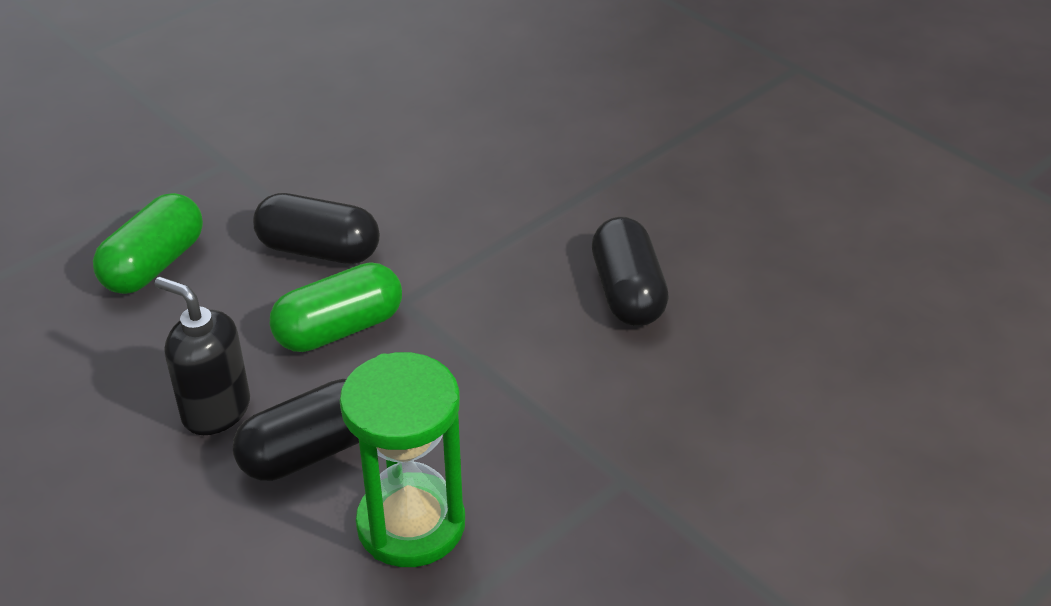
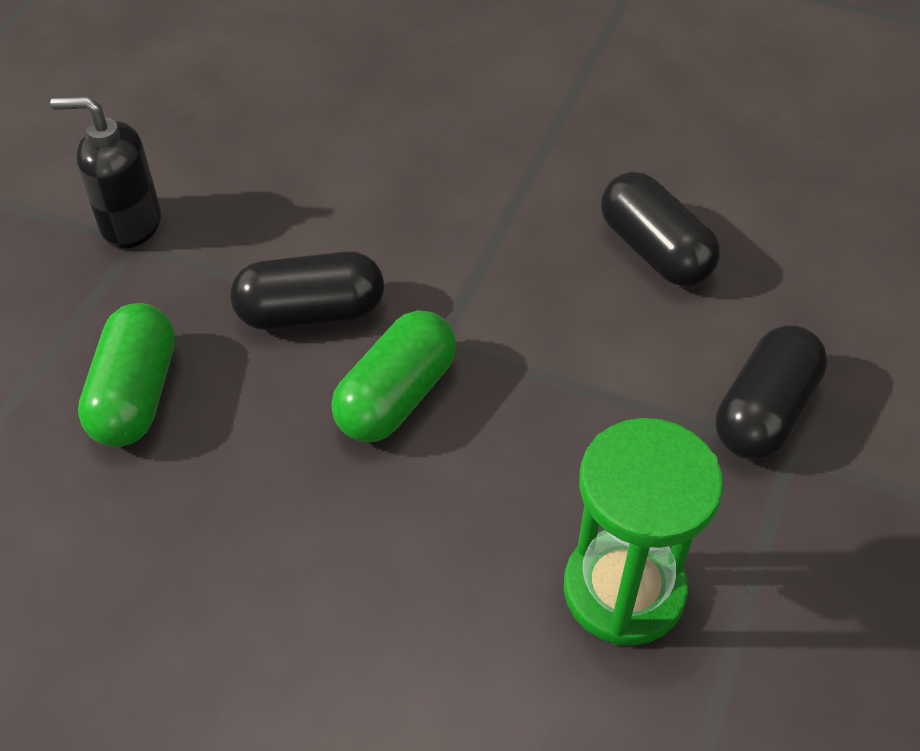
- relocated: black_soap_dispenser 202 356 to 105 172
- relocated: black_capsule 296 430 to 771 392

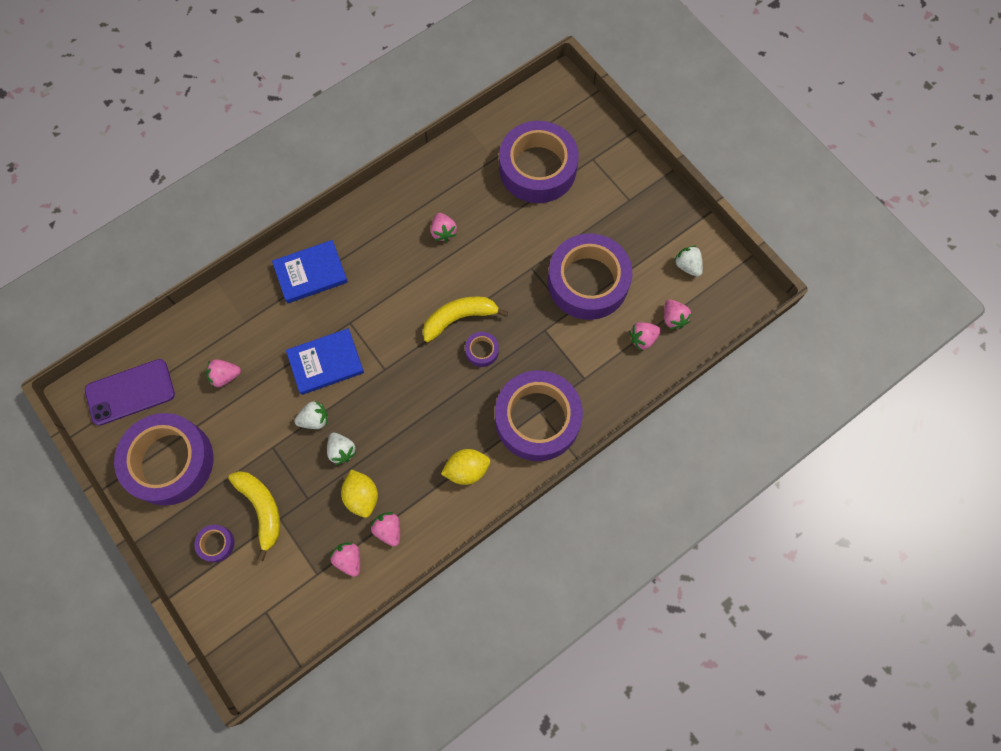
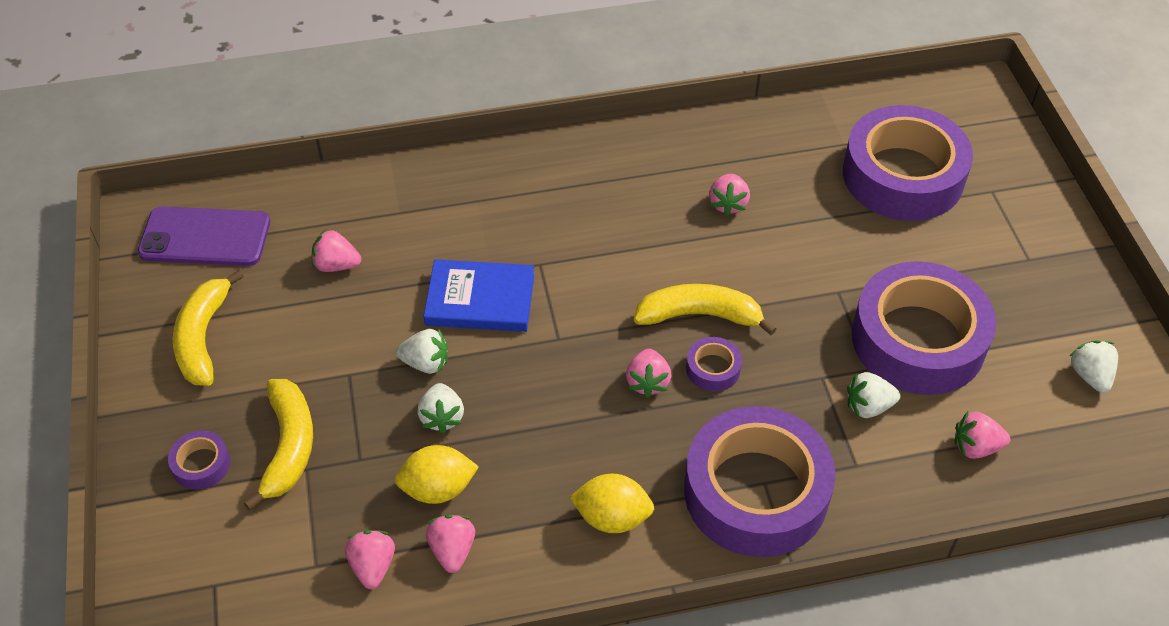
- exchanged: purple_tape 164 459 to yellow_banana 208 328
- missing: blue_book 310 271
- spun: yellow_lemon 359 493 = 437 474 75 degrees clockwise
- relocated: pink_strawberry 678 314 to 648 373
- appeared: white_strawberry 873 395

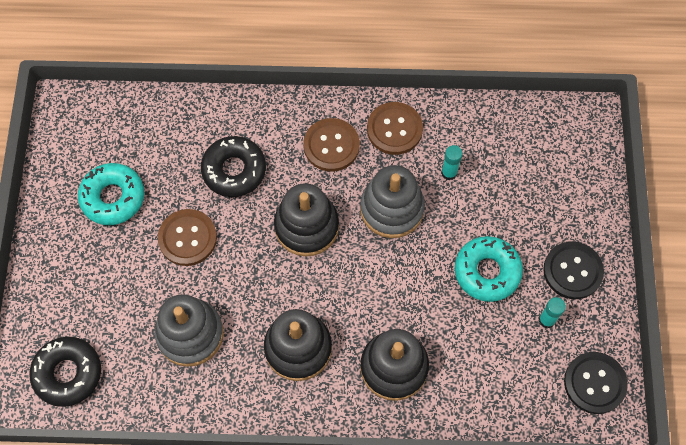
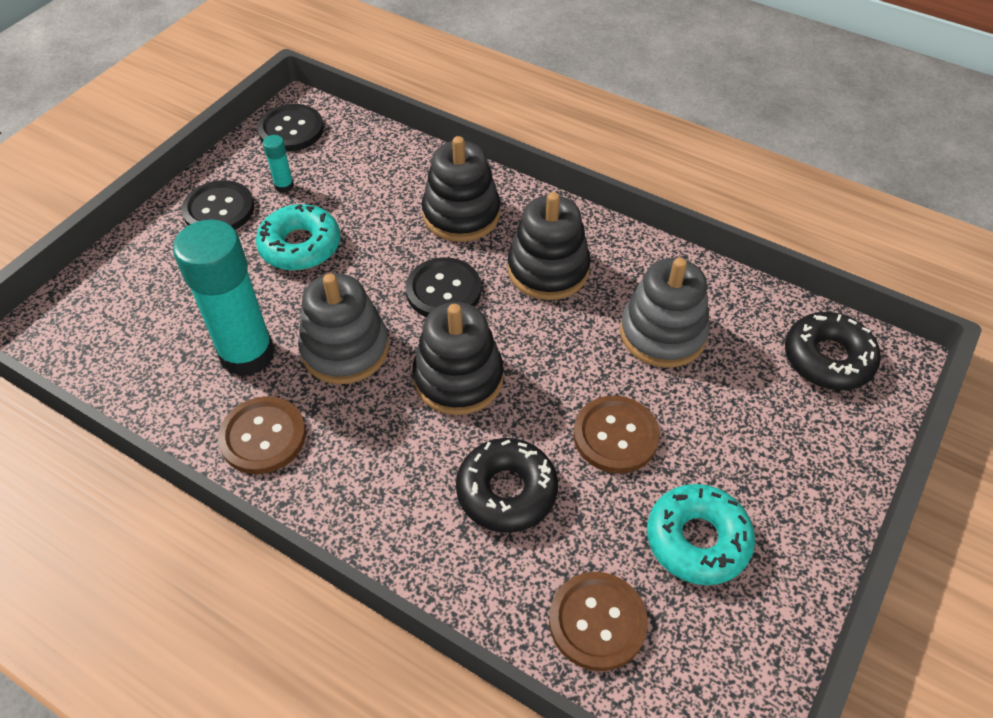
- relocated: brown_button 331 145 to 598 621
- size: turquoise_glue_stick 452 162 = 224 298 x2.42
- appeared: black_button 443 287

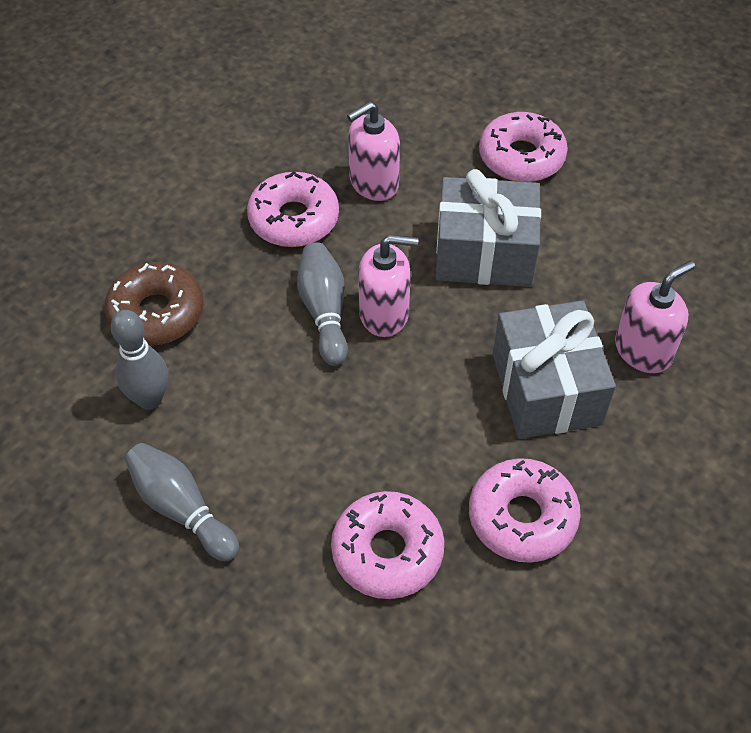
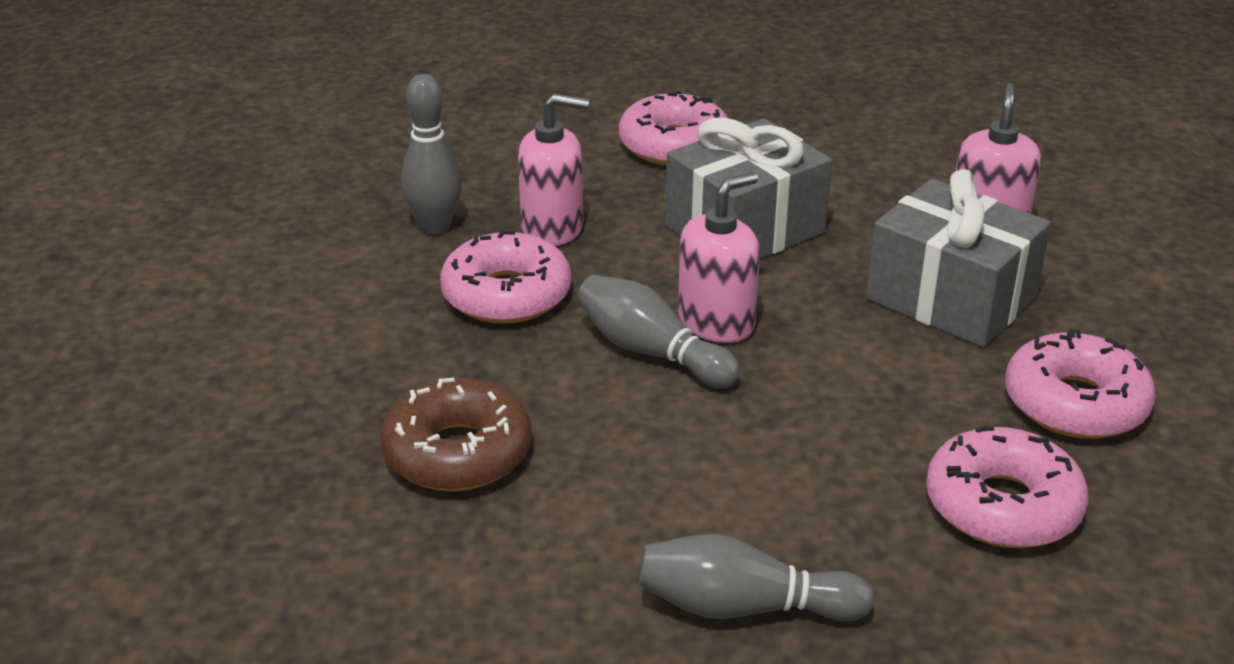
- relocated: grey_bowling_pin 140 360 to 431 154
- spun: pink_soap_dispenser 373 151 = 553 170 105 degrees counterclockwise

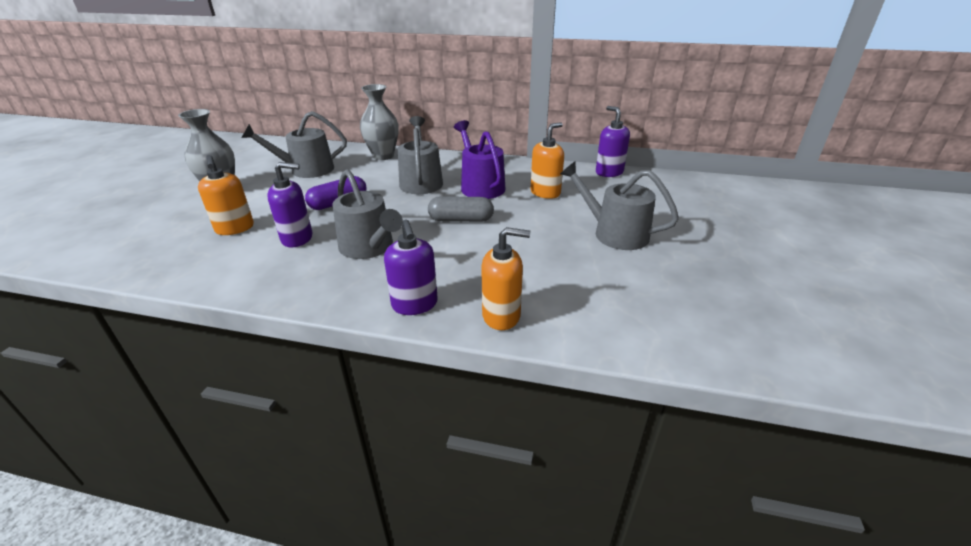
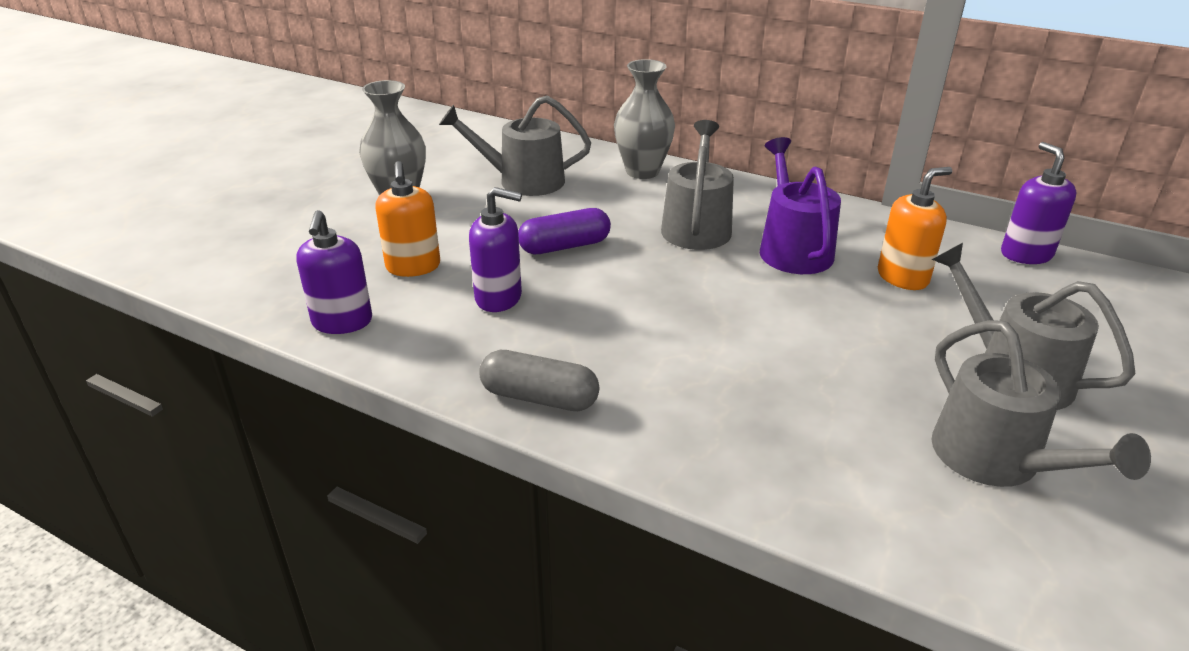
- relocated: grey_watering_can 367 214 to 1041 403
- relocated: purple_soap_dispenser 411 267 to 334 272
- relocated: grey_capsule 461 209 to 539 380
- missing: orange_soap_dispenser 505 278

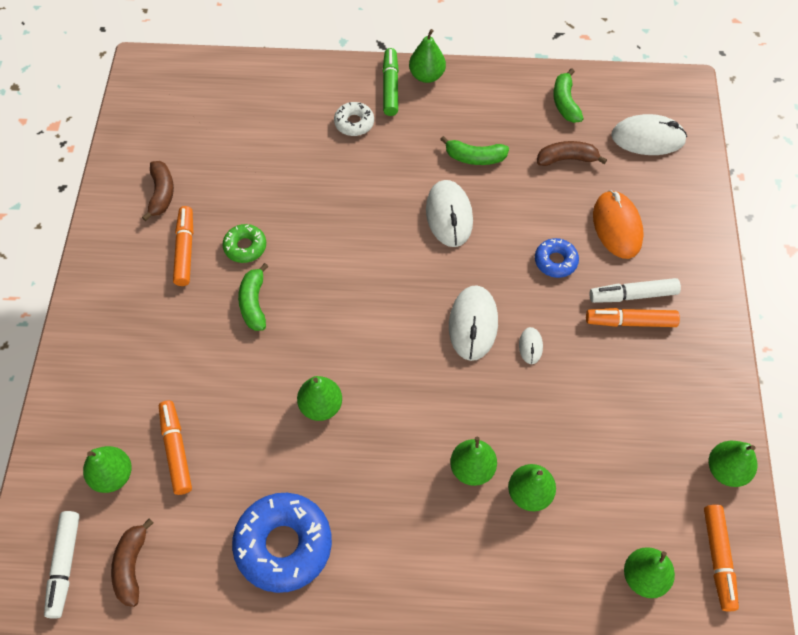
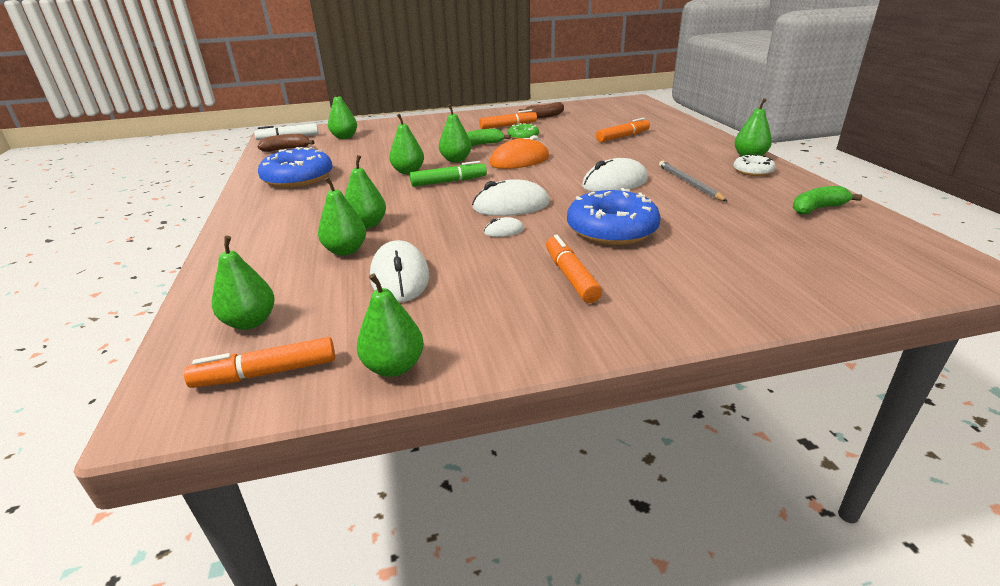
- relocated: orange_marker 175 448 to 623 130
- relocated: white_donut 354 119 to 754 165
- relocated: green_marker 391 82 to 448 174
- exchanged: green_banana 474 150 to grey_pencil 693 181
- size: blue_donut 557 258 = 614 216 x1.92
- missing: brown_banana 572 153
- missing: white_marker 635 290
- relocated: orange_mouse 618 224 to 519 152
- relocated: white_mouse 649 134 to 399 271
- appeared: green_pear 455 133

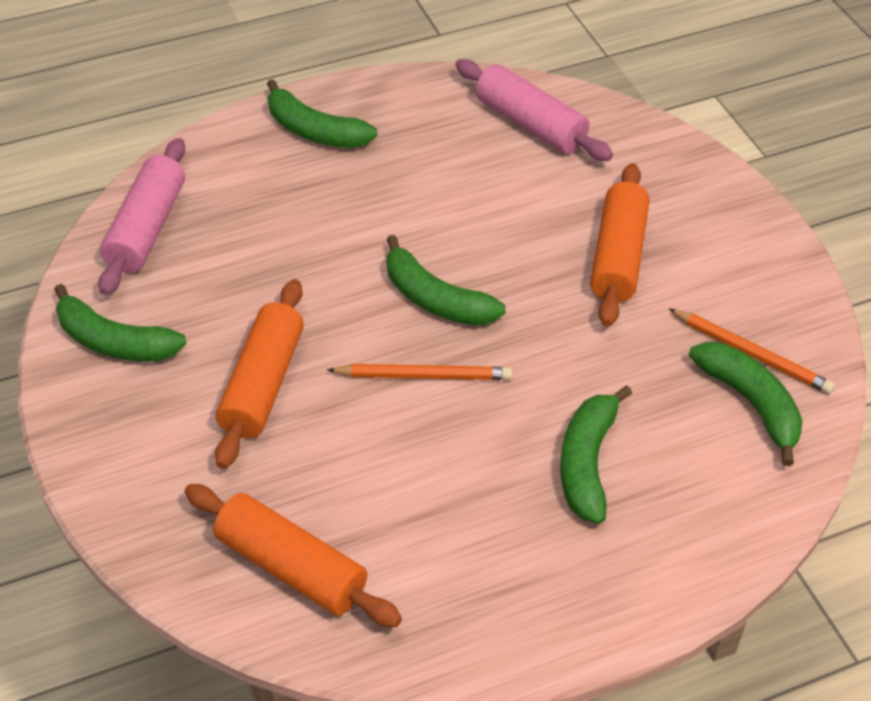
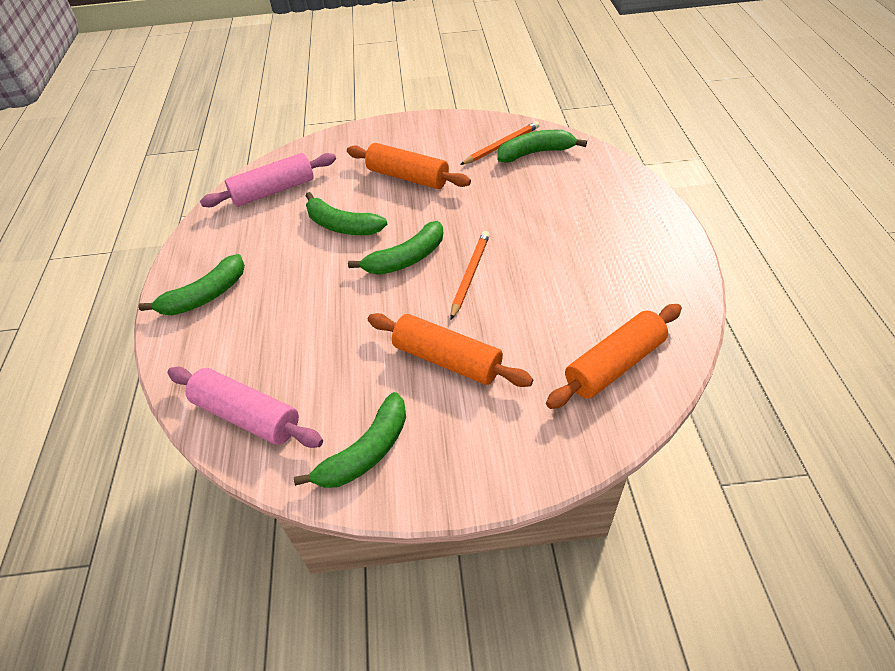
- relocated: green_banana 596 454 to 346 213

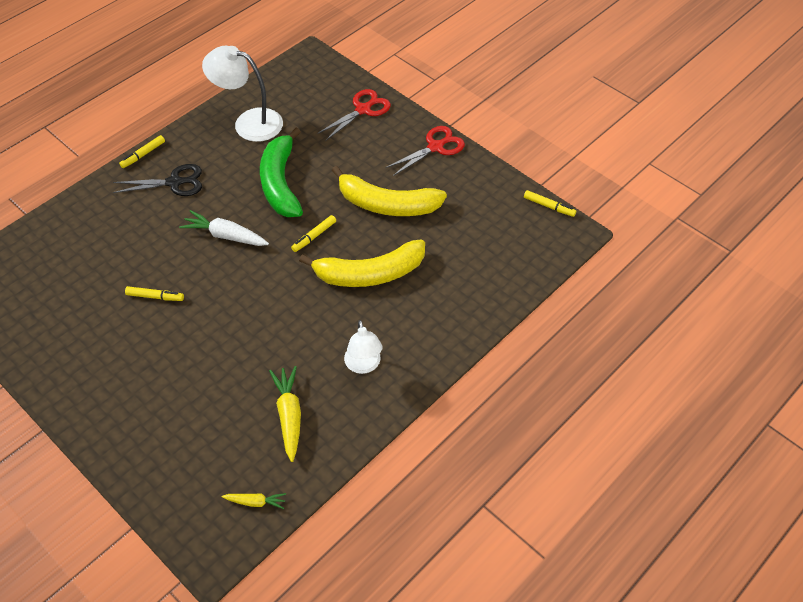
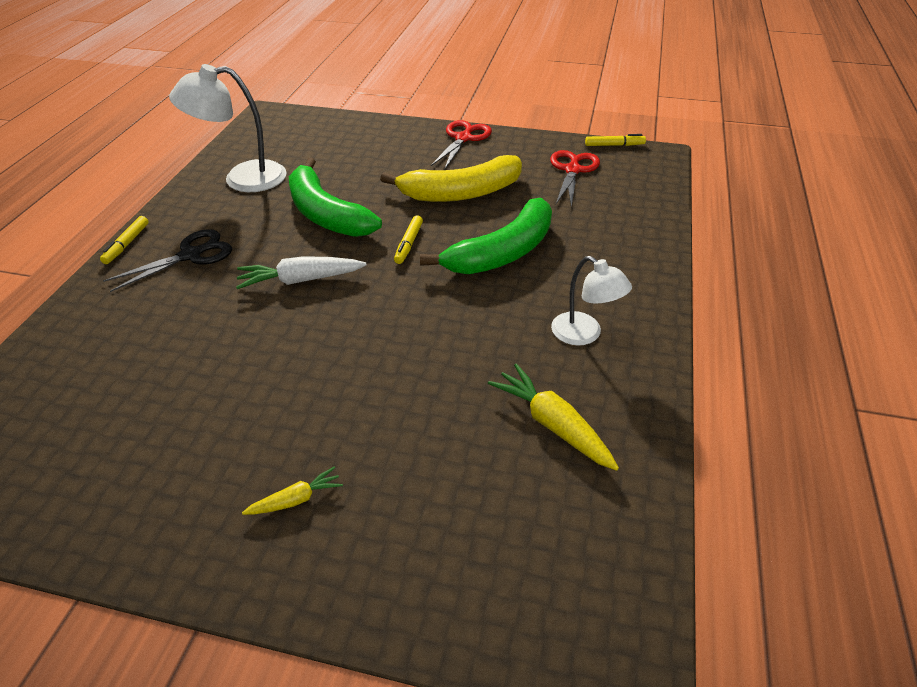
- missing: yellow_marker 154 293
- relocated: yellow_carrot 254 501 to 292 491
- colour: yellow_banana 362 263 to green_banana 486 236
- relocated: red_scissors 354 114 to 575 179

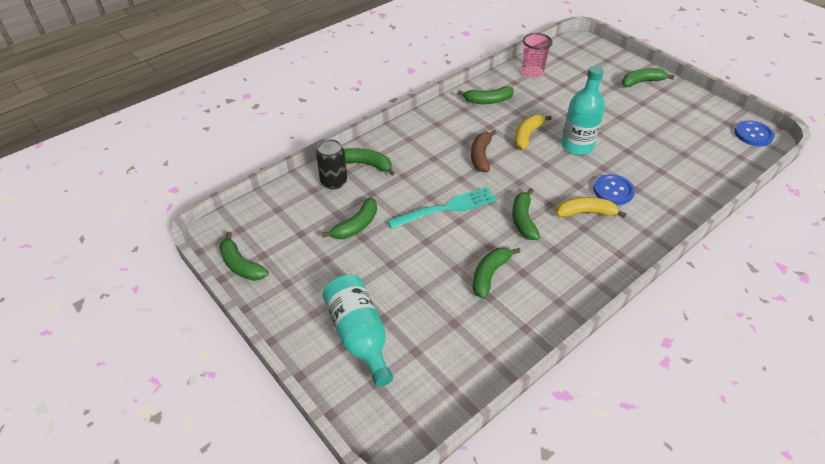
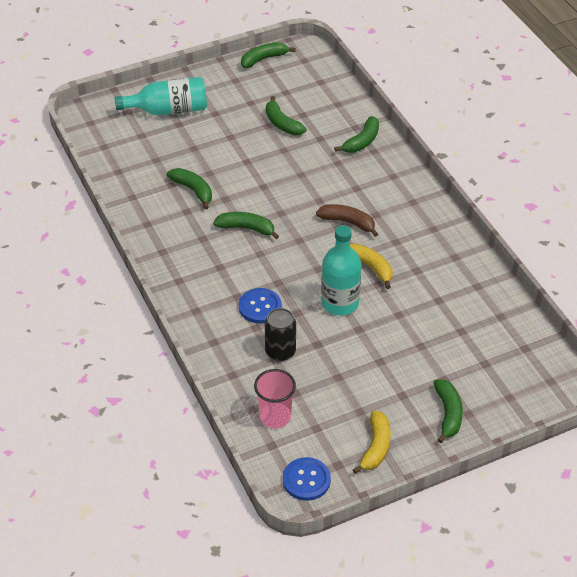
- relocated: black_can 331 164 to 280 334
- missing: turquoise_fork 442 208
- missing: green_banana 485 95
- relocated: pink_cup 537 55 to 275 399
- relocated: yellow_banana 591 207 to 372 442

